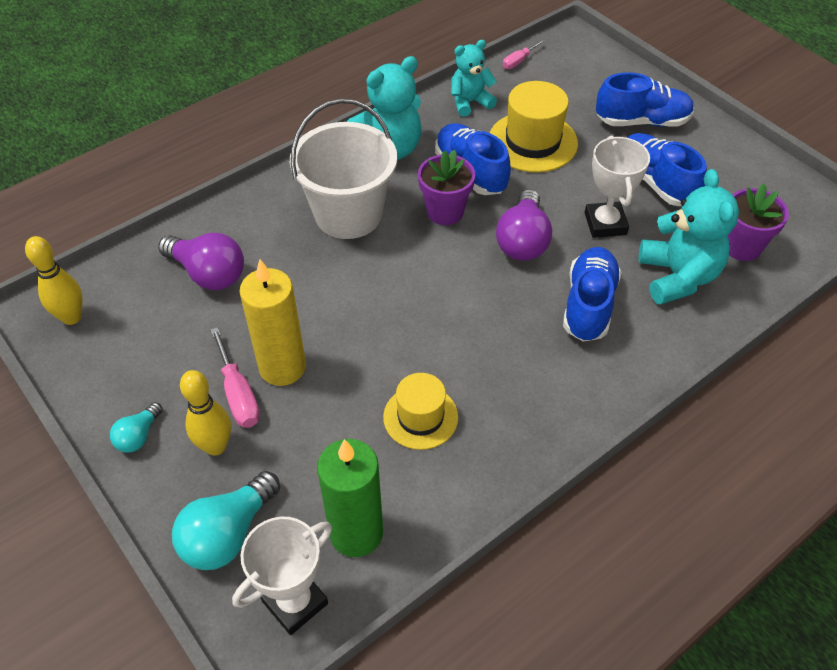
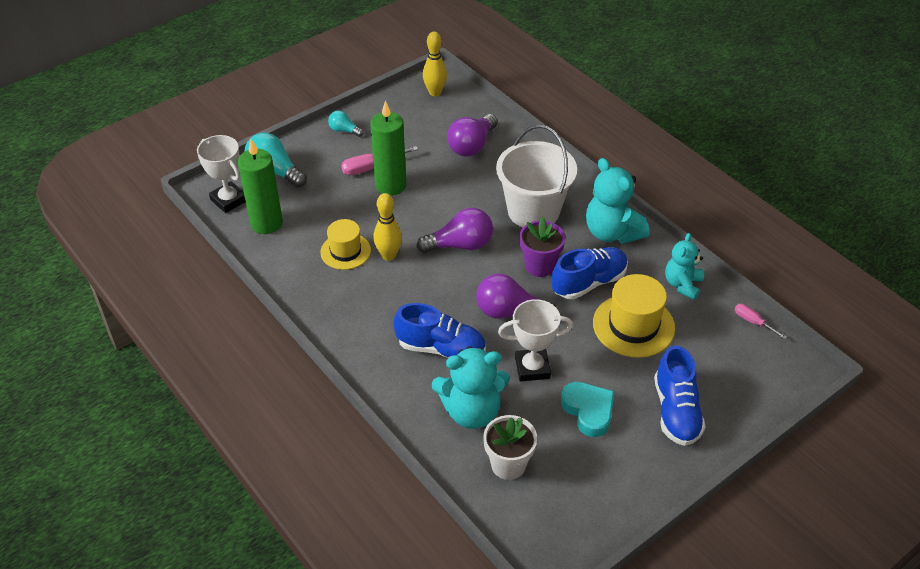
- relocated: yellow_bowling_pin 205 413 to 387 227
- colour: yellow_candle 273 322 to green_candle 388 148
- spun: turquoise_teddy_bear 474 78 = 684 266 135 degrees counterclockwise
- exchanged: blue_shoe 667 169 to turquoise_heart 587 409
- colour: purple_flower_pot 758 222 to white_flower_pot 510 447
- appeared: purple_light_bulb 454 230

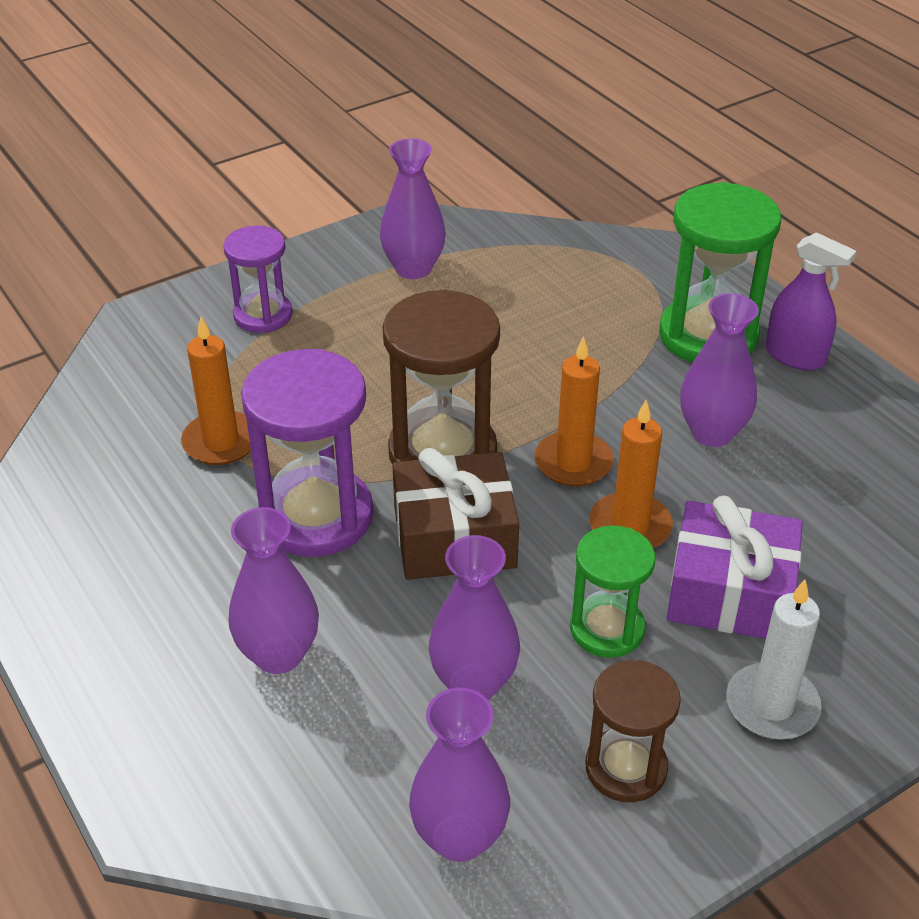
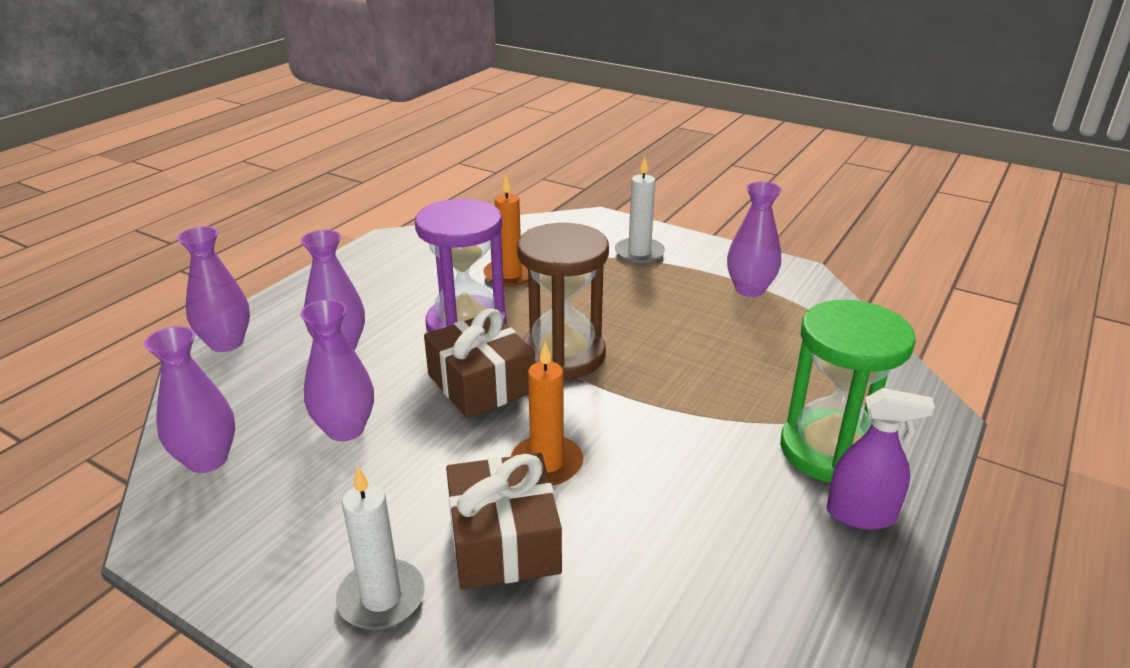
- exchanged: purple_hourglass 257 279 to white_candle 640 210
- missing: orange_candle 574 411
- missing: green_hourglass 612 591
- missing: brown_hourglass 633 731
- colour: purple_gift 735 567 to brown_gift 504 521
- relocated: purple_vase 719 370 to 213 289
- spun: purple_spray_bottle 811 301 = 881 459 90 degrees counterclockwise

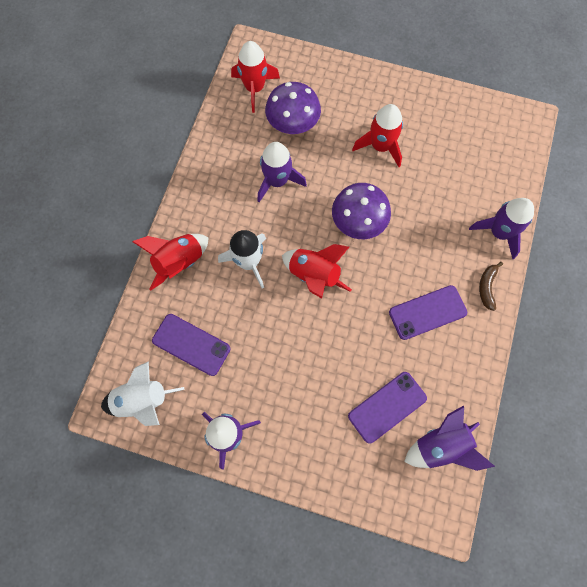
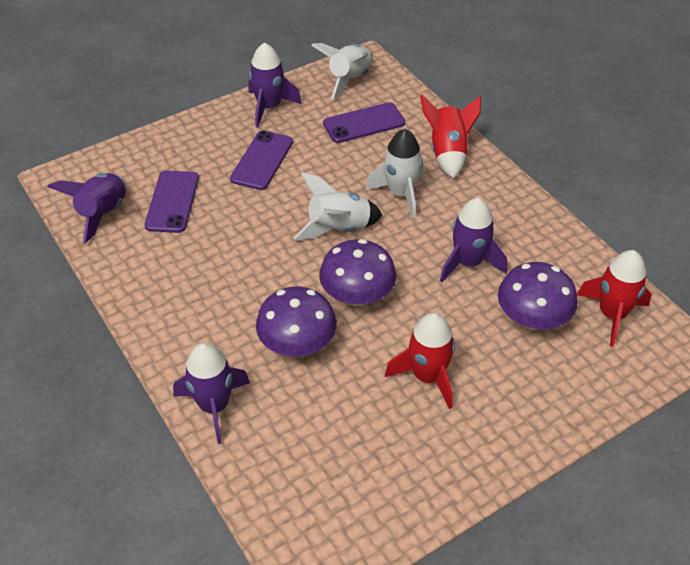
- colour: red_rocket 317 271 to white_rocket 338 206
- relocated: purple_phone 428 312 to 261 160
- missing: brown_banana 491 286
- appeared: purple_mushroom 296 321

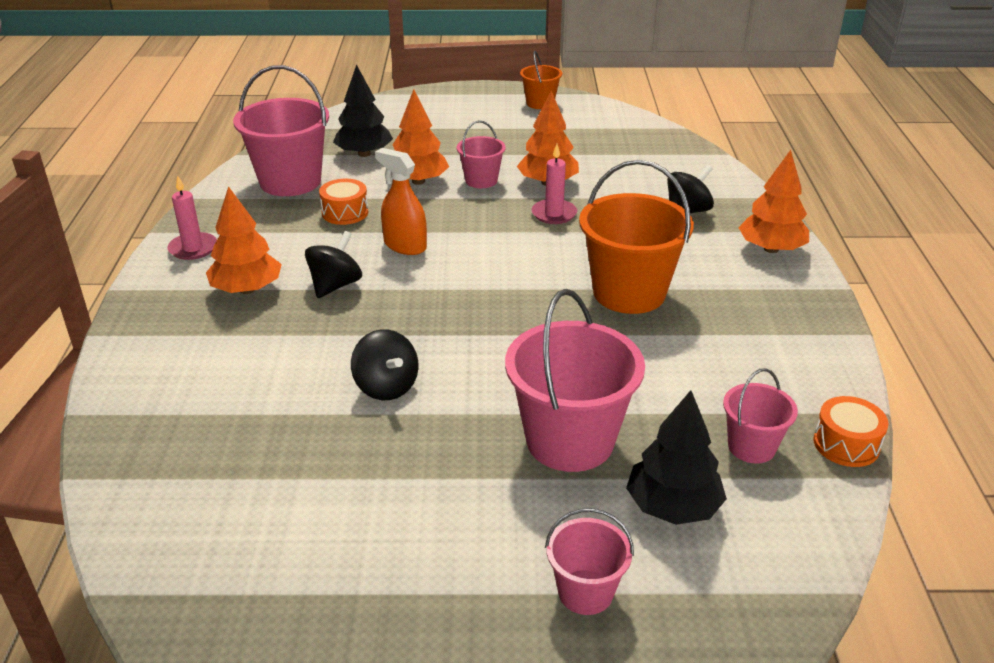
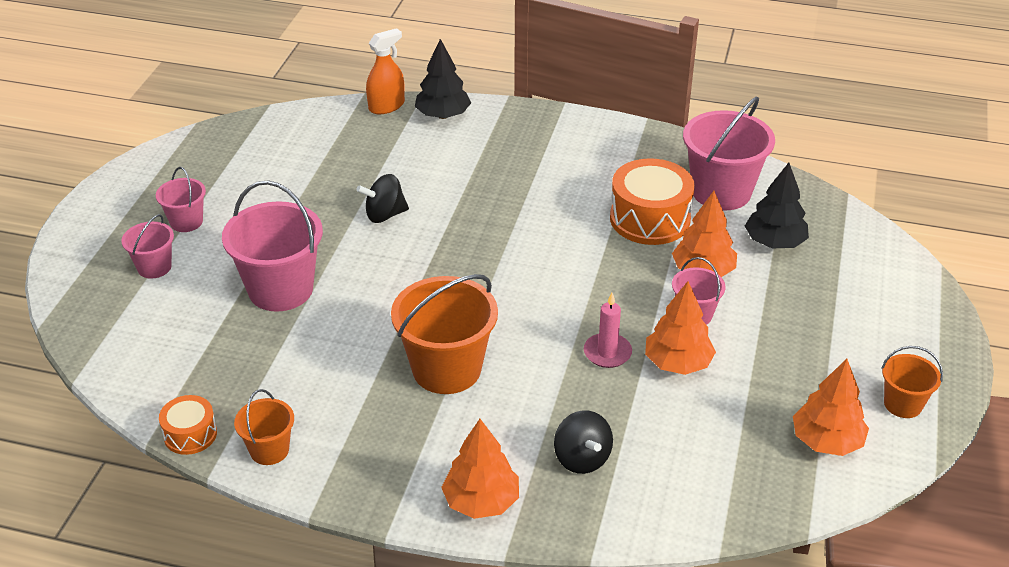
- missing: pink_candle 192 217
- relocated: orange_tree 244 240 to 831 407
- missing: black_spinning_top 333 264
- size: orange_drum 343 202 = 652 201 x1.83
- relocated: orange_spray_bottle 401 201 to 385 71
- relocated: black_tree 676 457 to 443 79
- relocated: pink_bucket 760 416 to 181 199
- appeared: orange_bucket 264 427

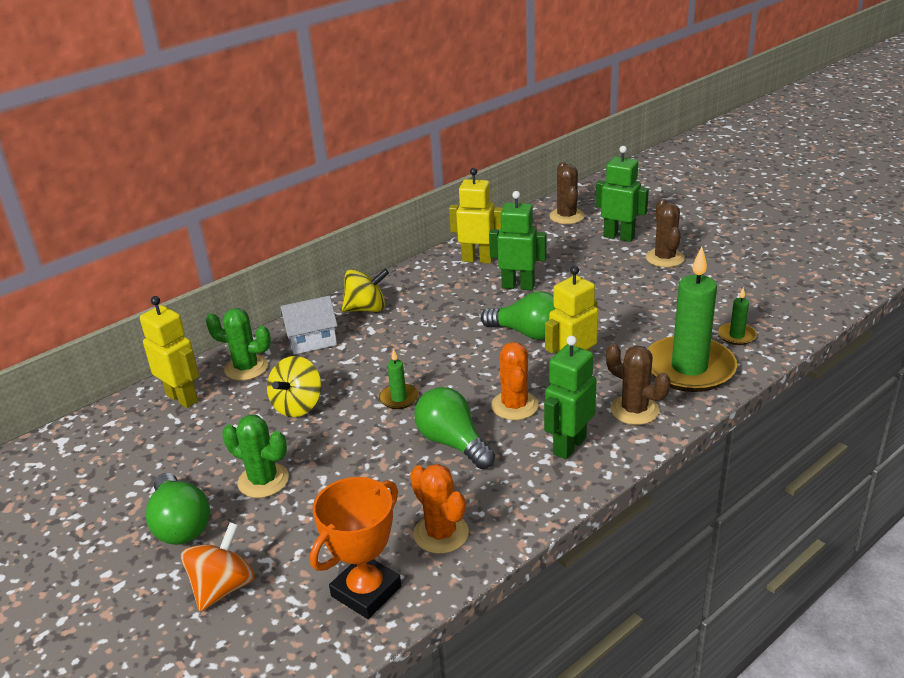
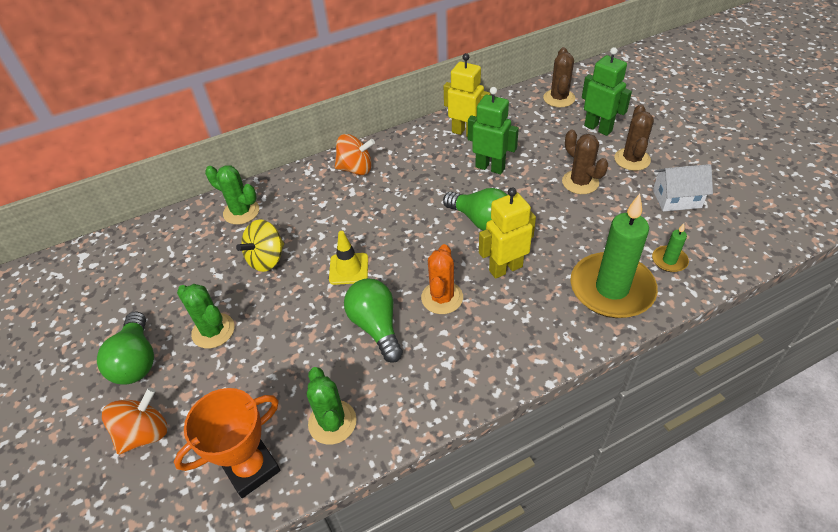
- missing: yellow_robot 169 352
- relocated: white_house 309 325 to 683 188
- colour: yellow_spinning_top 365 290 to orange_spinning_top 355 154
- exchanged: green_candle 398 379 to yellow_traffic_cone 348 258
- colour: orange_cactus 439 509 to green_cactus 332 406
- missing: green_robot 570 397
- relocated: brown_cactus 638 384 to 585 162

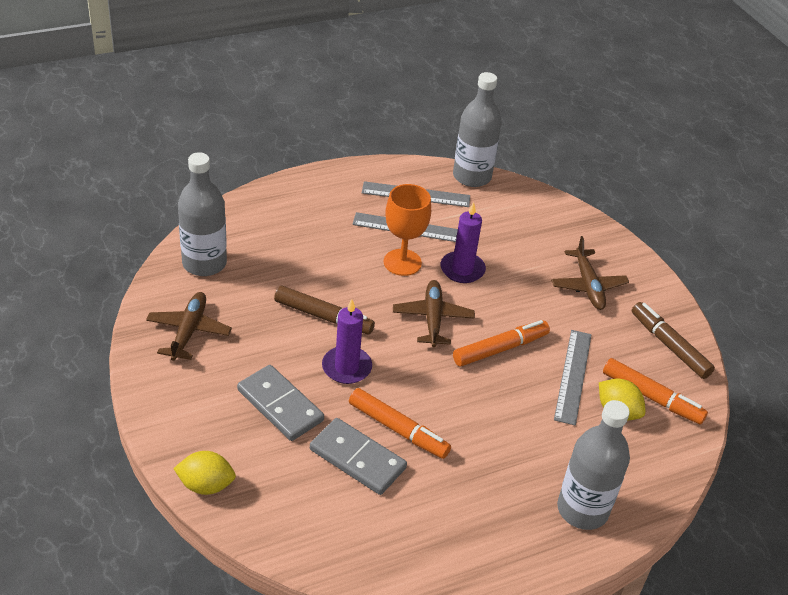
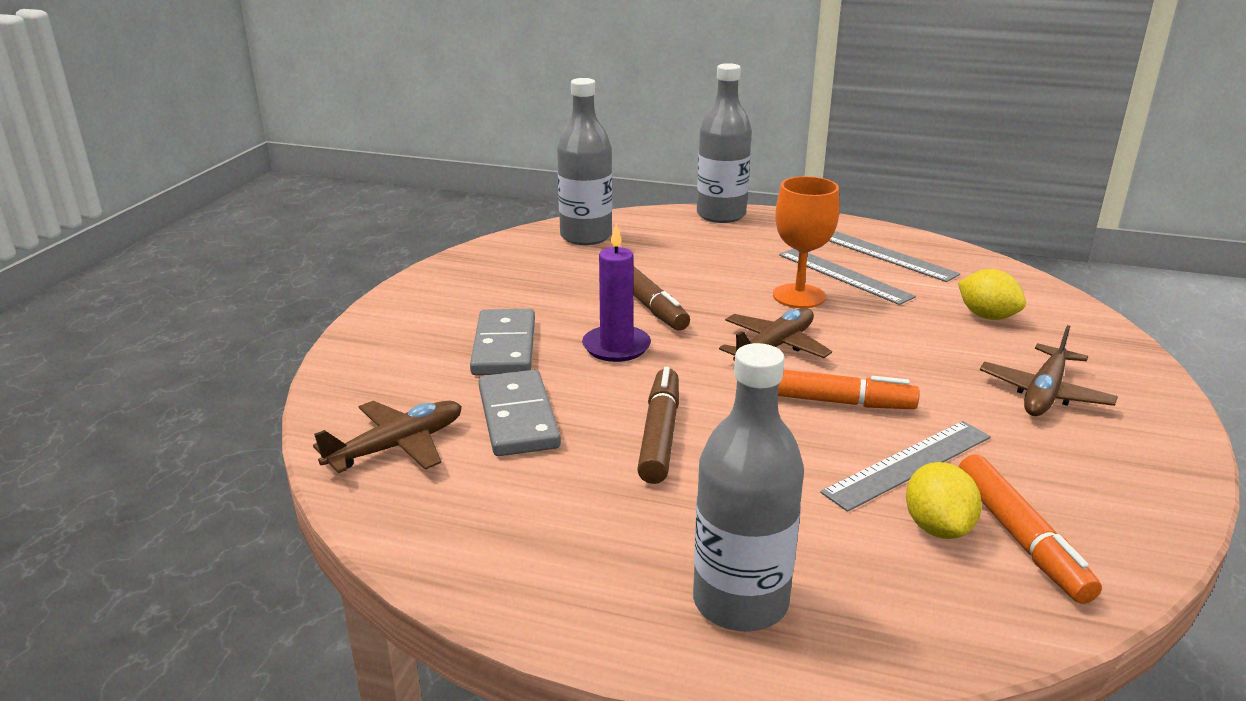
- relocated: brown_plane 189 326 to 387 437
- relocated: yellow_lemon 204 473 to 992 294
- missing: orange_marker 400 423
- missing: purple_candle 463 242
- relocated: grey_bottle 477 129 to 724 143
- relocated: brown_marker 673 340 to 658 425

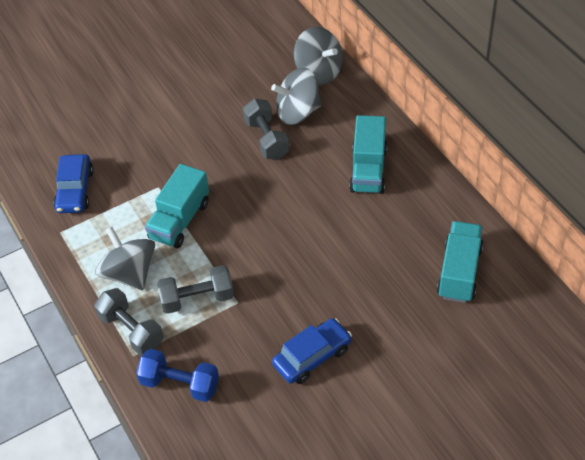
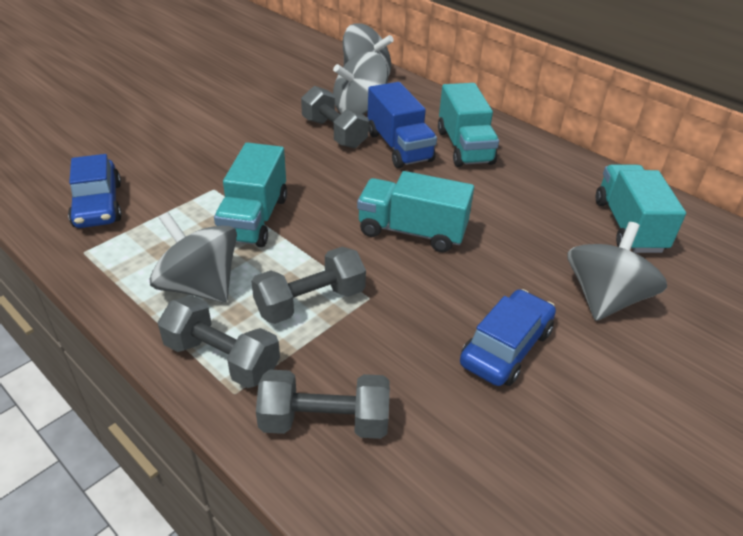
- colour: blue_dumbbell 177 375 to grey_dumbbell 323 404
- appeared: turquoise_truck 415 212
- appeared: blue_truck 402 125
- appeared: grey_spinning_top 617 271

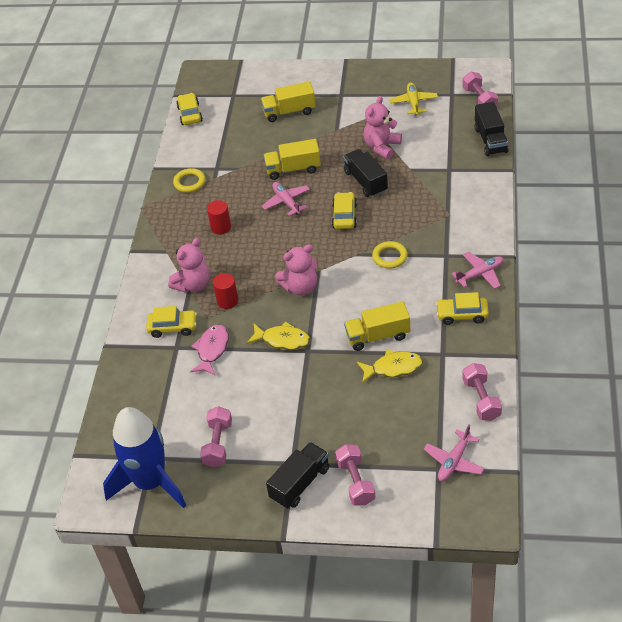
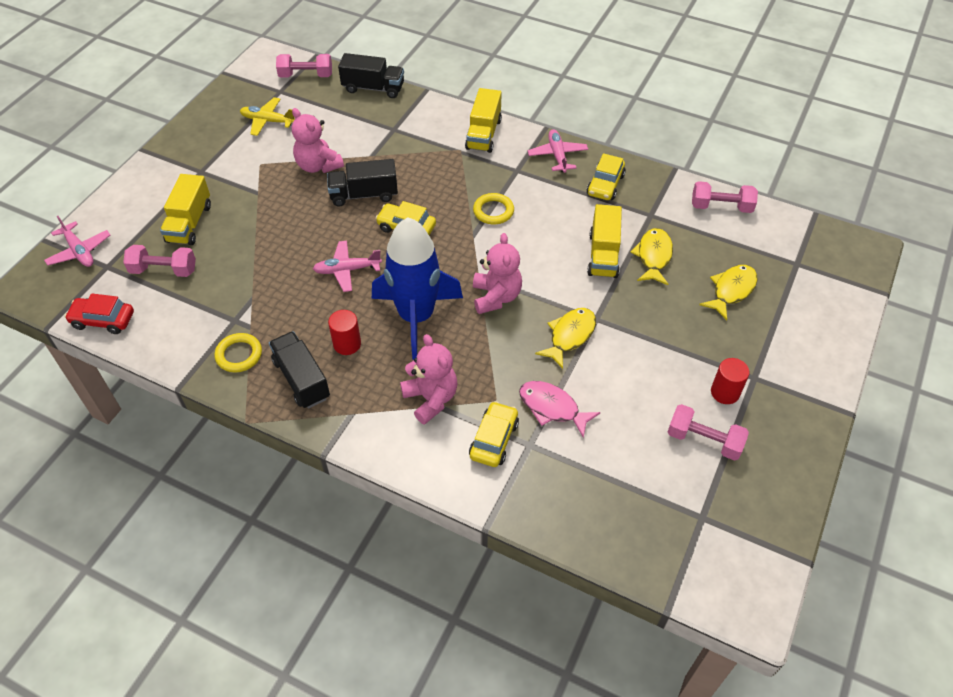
- relocated: blue_rocket 144 457 to 417 288
- colour: yellow_car 189 109 to red_car 99 313
- relocated: red_cylinder 226 291 to 730 381
- relocated: yellow_truck 292 159 to 483 120
- relocated: black_truck 297 475 to 299 370
- relocated: pink_dumbbell 355 475 to 159 261
- relocated: pink_plane 454 453 to 77 241
- appeared: yellow_fish 728 292

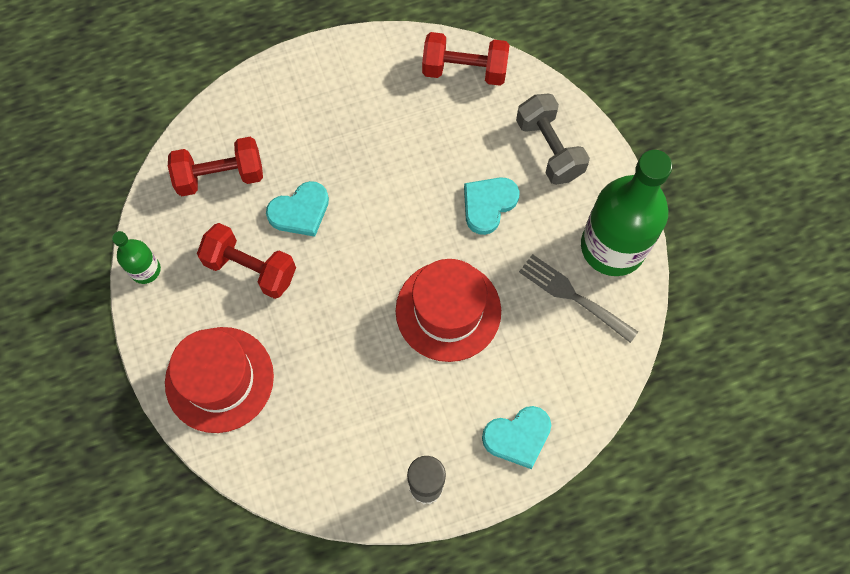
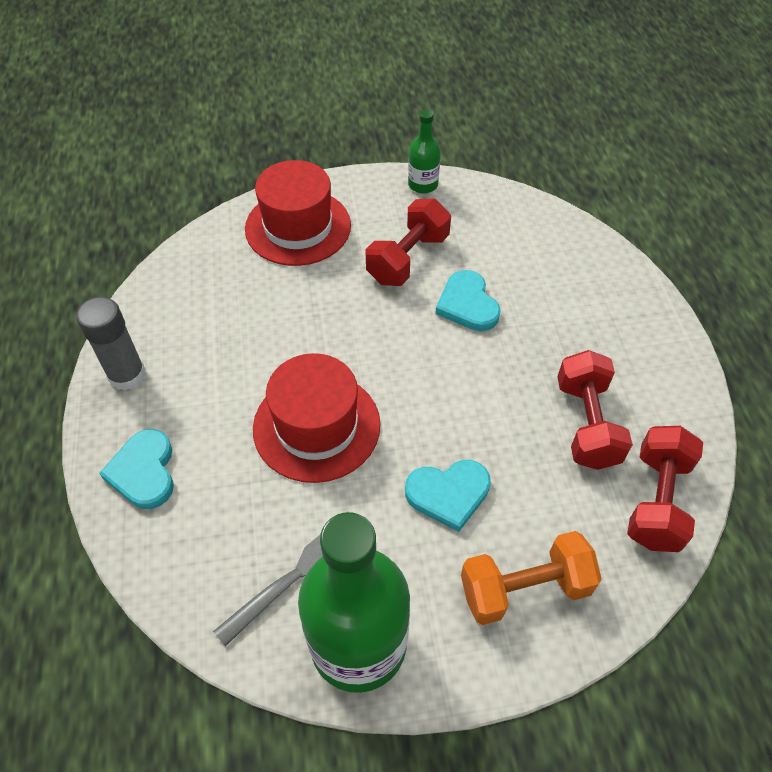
- relocated: red_dumbbell 215 166 to 595 410
- spun: turquoise_heart 491 206 = 448 496 120 degrees clockwise
- colour: grey_dumbbell 553 139 to orange_dumbbell 531 578

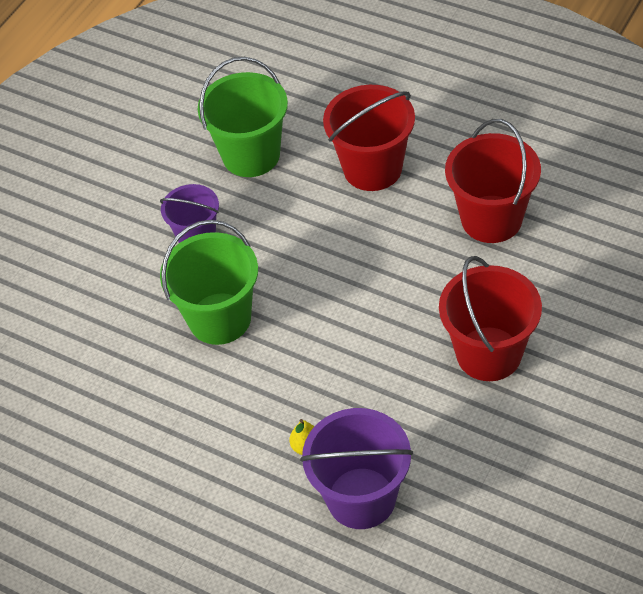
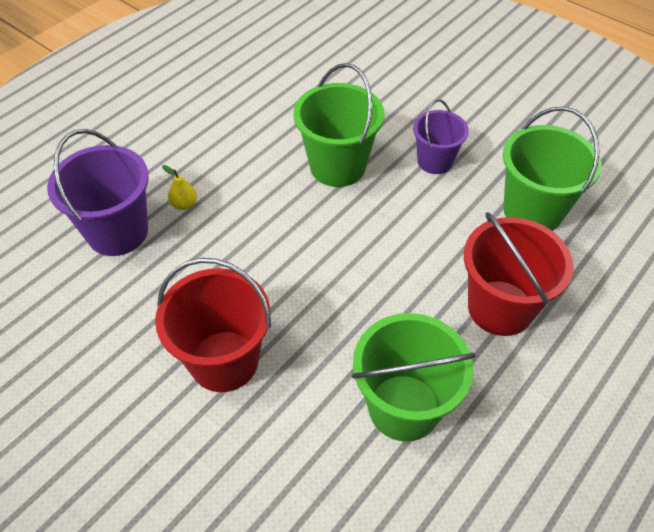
- colour: red_bucket 493 181 to green_bucket 414 377

